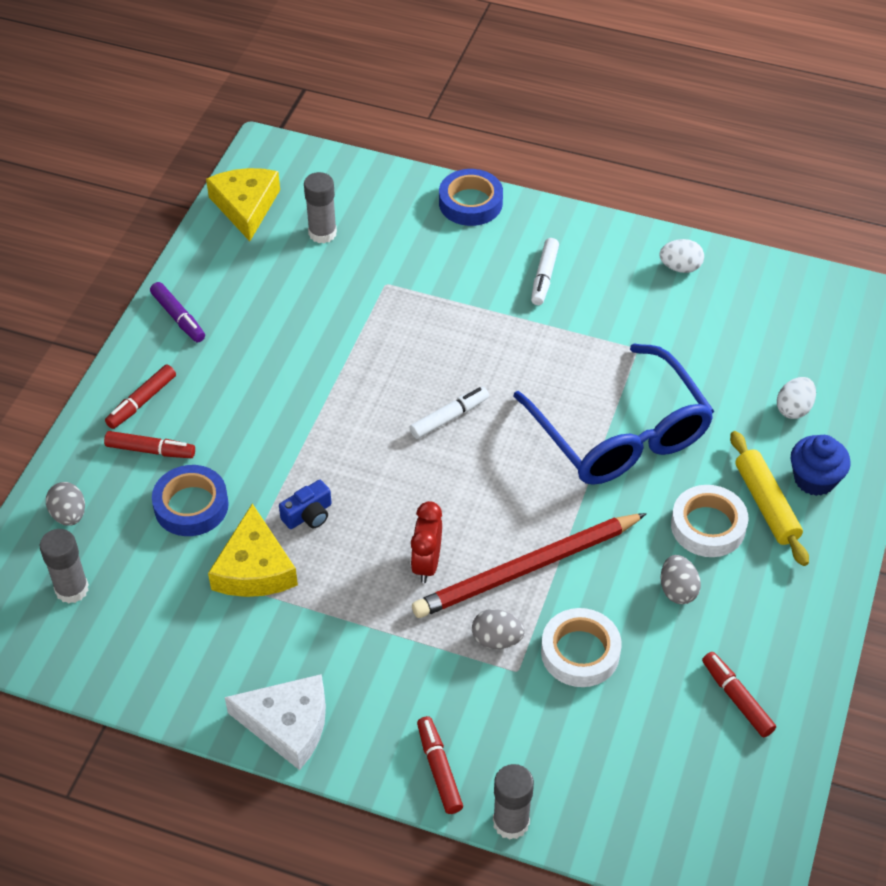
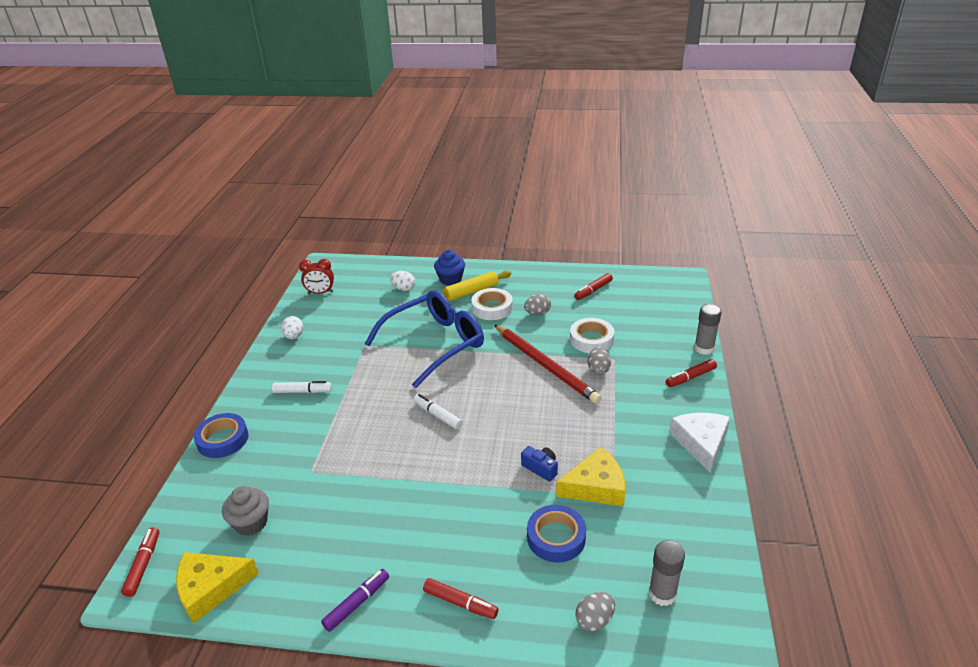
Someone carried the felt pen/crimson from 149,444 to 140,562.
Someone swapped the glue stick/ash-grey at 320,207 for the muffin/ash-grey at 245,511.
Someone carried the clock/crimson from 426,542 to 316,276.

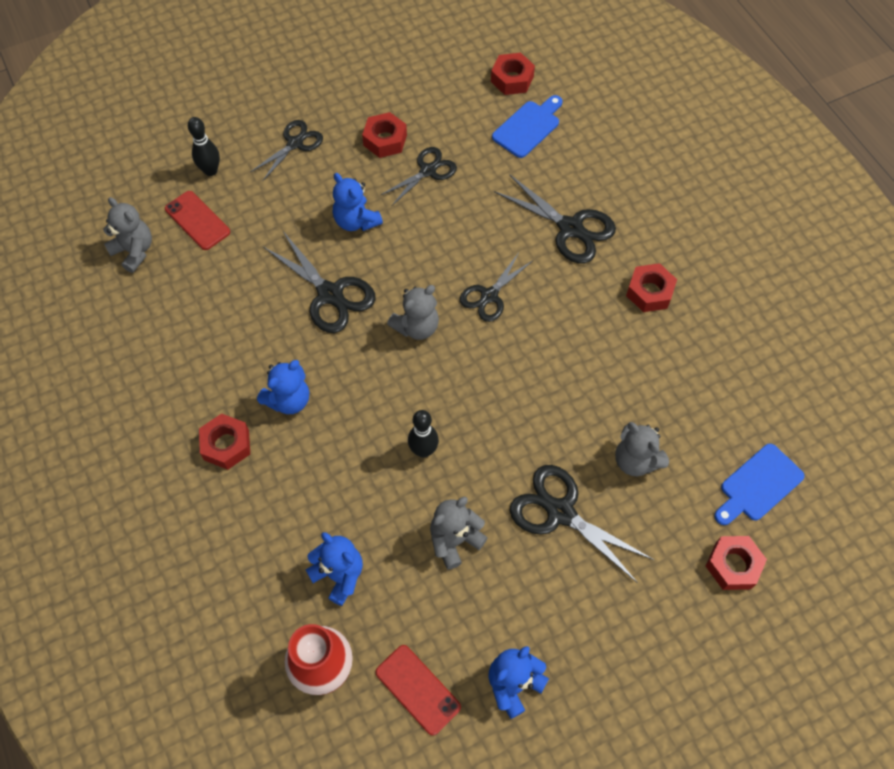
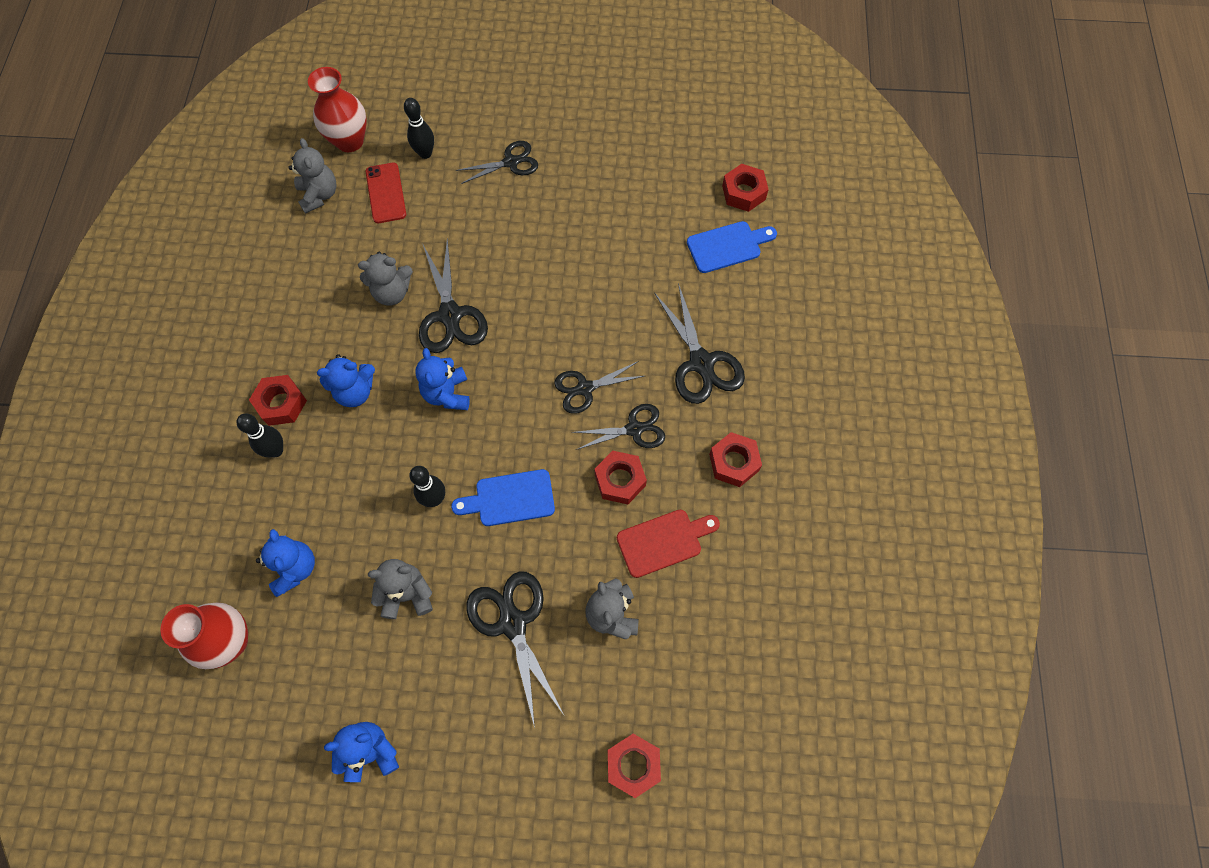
Someone carried the teddy/blue from 358,202 to 442,379.
Someone carried the hex nut/crimson from 384,135 to 621,477.
Someone took away the mobile phone/crimson at 418,690.
Someone carried the pair of scissors/ebony from 419,176 to 618,427.
Someone carried the teddy/ash-grey from 413,312 to 385,279.
Someone carried the bread board/blue from 759,484 to 503,497.
Someone put down the skittle/ebony at 259,435.
Someone put down the flower vase/crimson at 337,109.
Someone put down the bread board/crimson at 668,544.

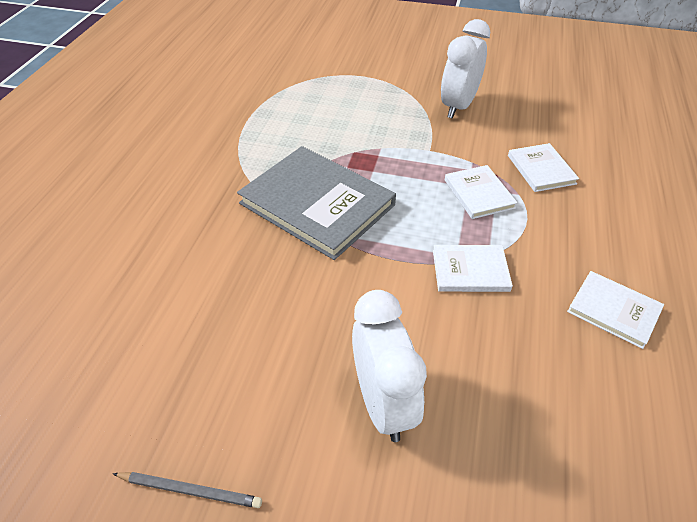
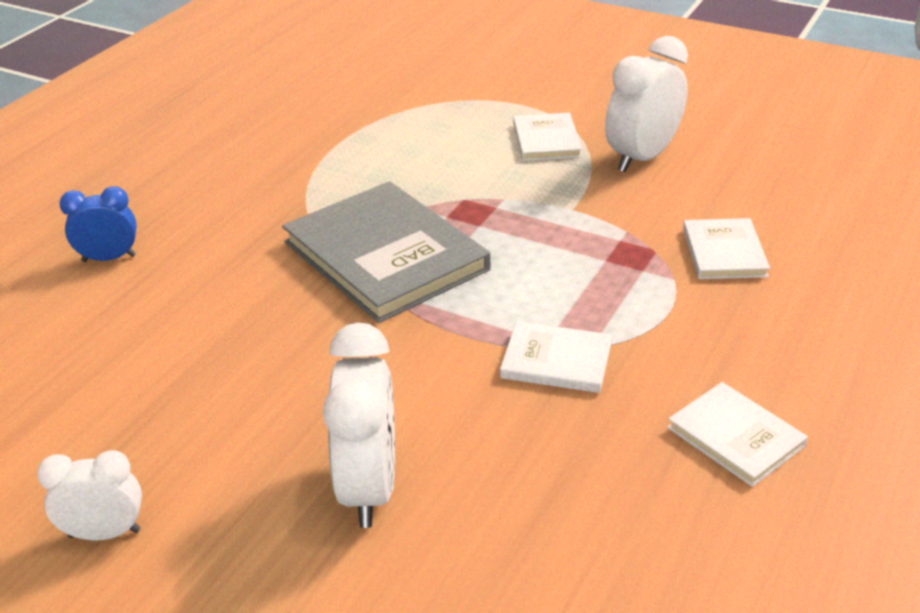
Someone swapped the lead pencil/ash-grey at 187,490 for the clock/white at 89,495.
Someone carried the hardback/white from 481,192 to 547,137.
Someone put down the clock/blue at 98,224.

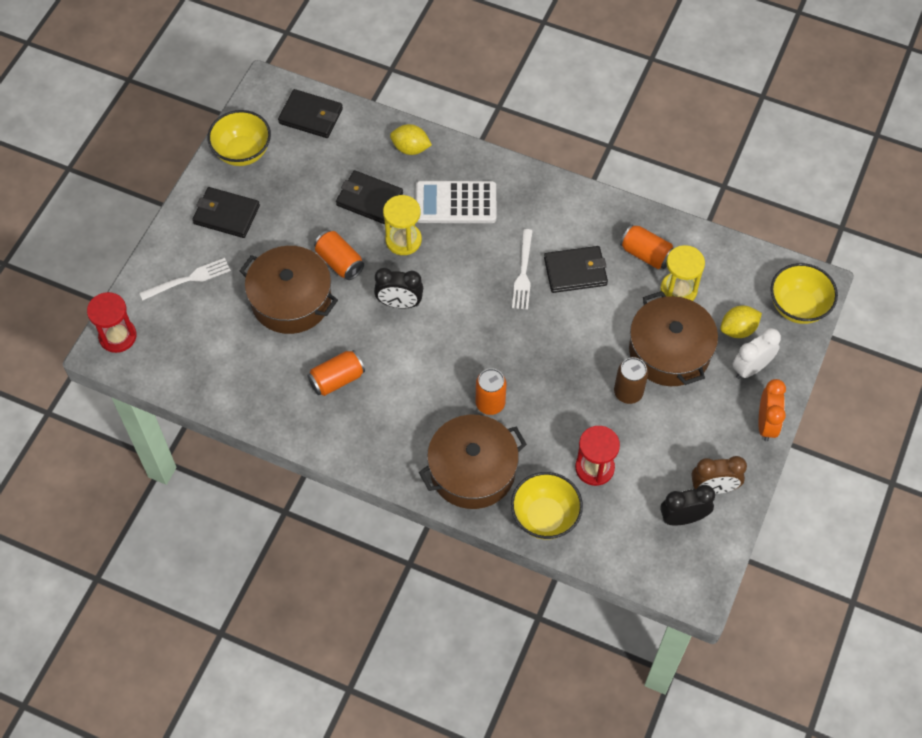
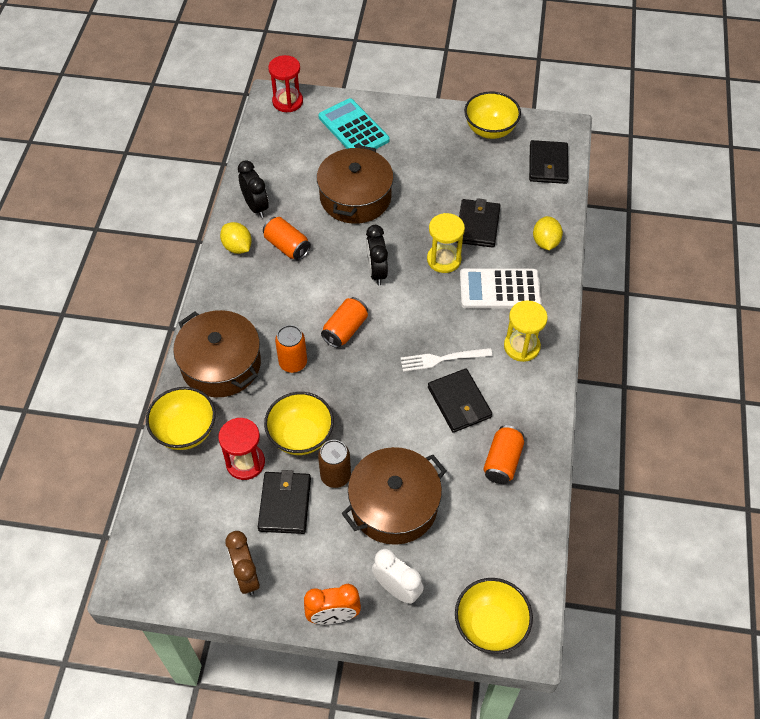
Someone swapped the fork/white at 185,279 for the pocket calculator/teal at 354,123.
Someone carried the billfold/ebony from 226,212 to 284,502.
Someone carried the soda can/orange-coloured from 339,255 to 344,322.
Someone rotated the pocket calculator/white at 456,202 by 75 degrees counterclockwise.
Someone carried the sand timer/bright yellow from 682,273 to 526,331.
Someone carried the clock/ebony from 687,505 to 253,189.
Someone carried the toy lemon/bright yellow from 741,322 to 236,238.
Someone put down the bowl/bright yellow at 299,423.

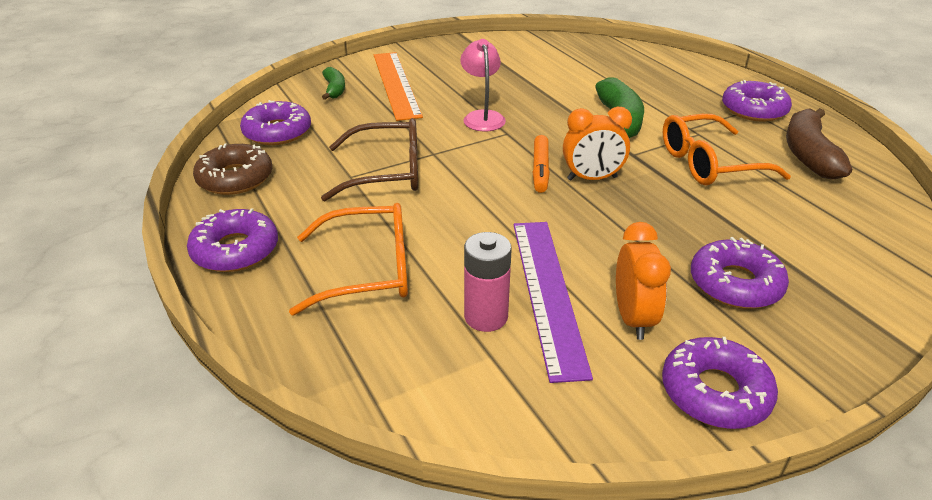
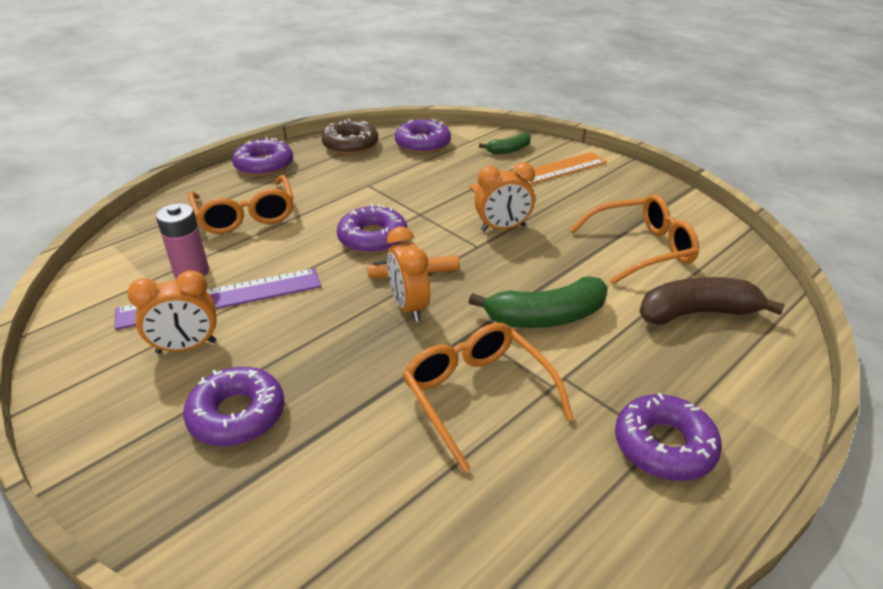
Someone took away the spectacles/brown at 369,159.
Someone swapped the lamp/pink at 483,85 for the clock/orange-coloured at 505,196.
Someone carried the glazed donut/violet from 720,383 to 372,229.
Someone carried the banana fruit/brown from 819,144 to 712,301.
Someone put down the spectacles/orange-coloured at 634,239.

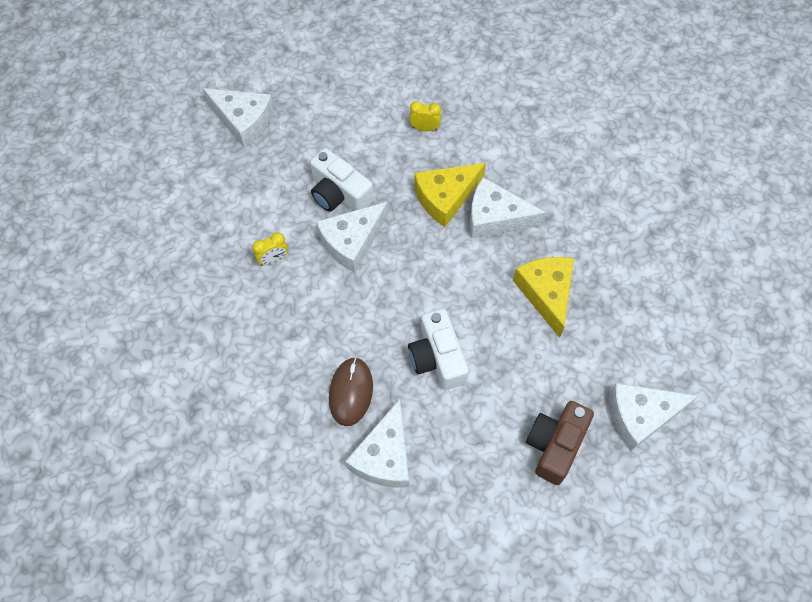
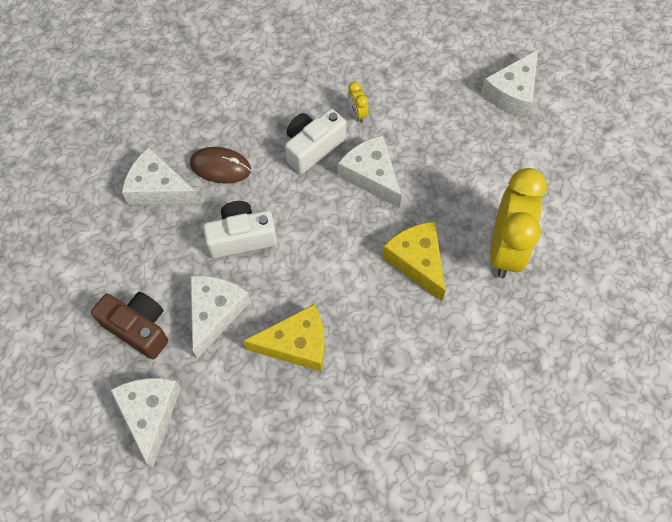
Someone carried the camera/white from 342,180 to 315,141.
Someone scaled the clock/bright yellow at 425,116 by 2.48.
Someone carried the cheese/white from 508,207 to 220,317.

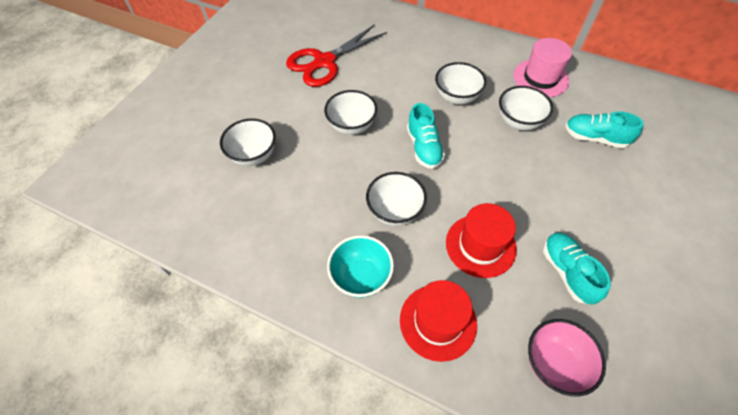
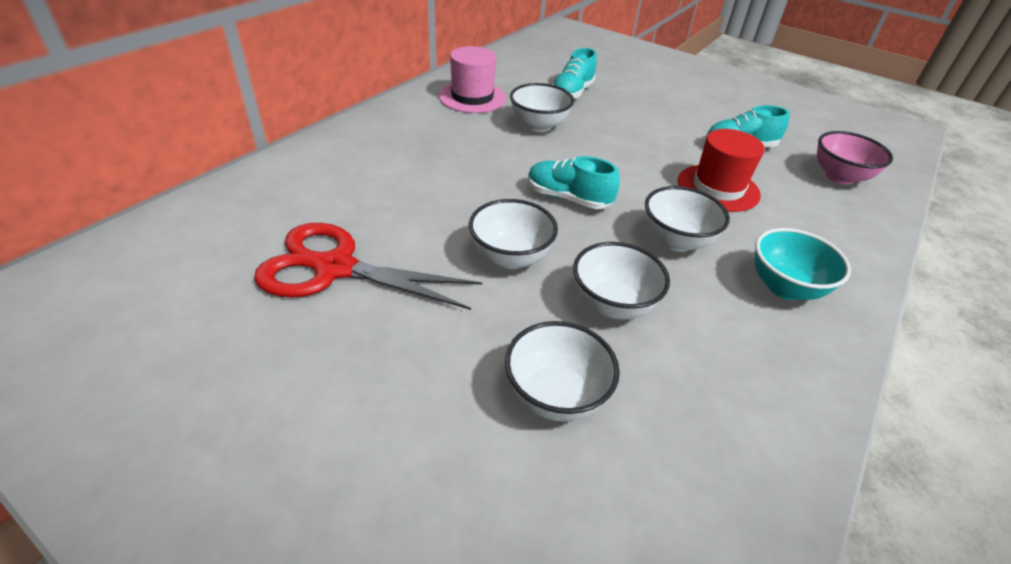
Someone rotated the pair of scissors/crimson at 336,55 by 135 degrees clockwise.
Someone took away the tall hat/crimson at 438,321.
Someone rotated the shoe/teal at 426,136 by 150 degrees counterclockwise.
Someone carried the bowl/white from 460,83 to 621,281.

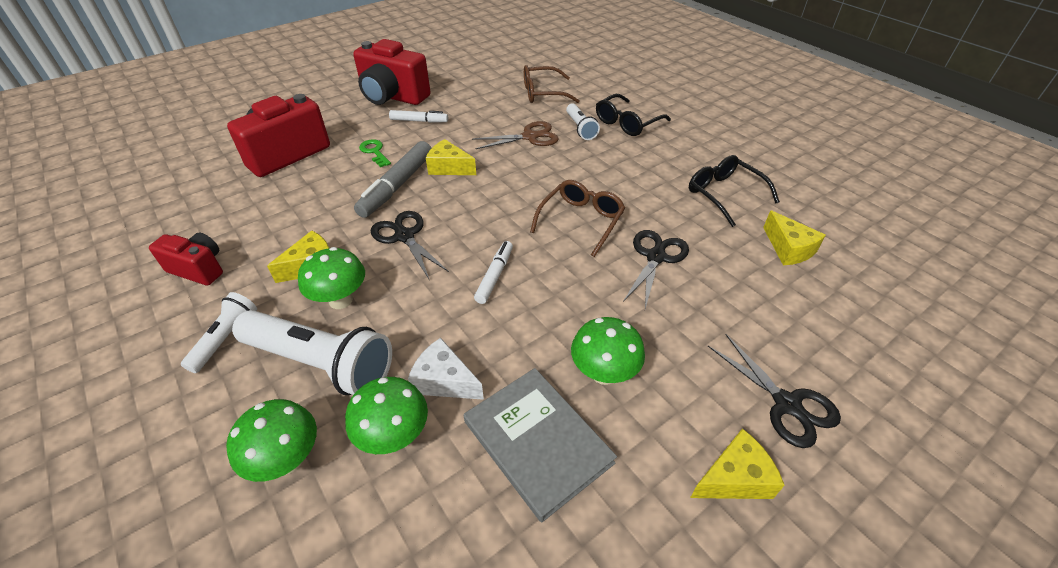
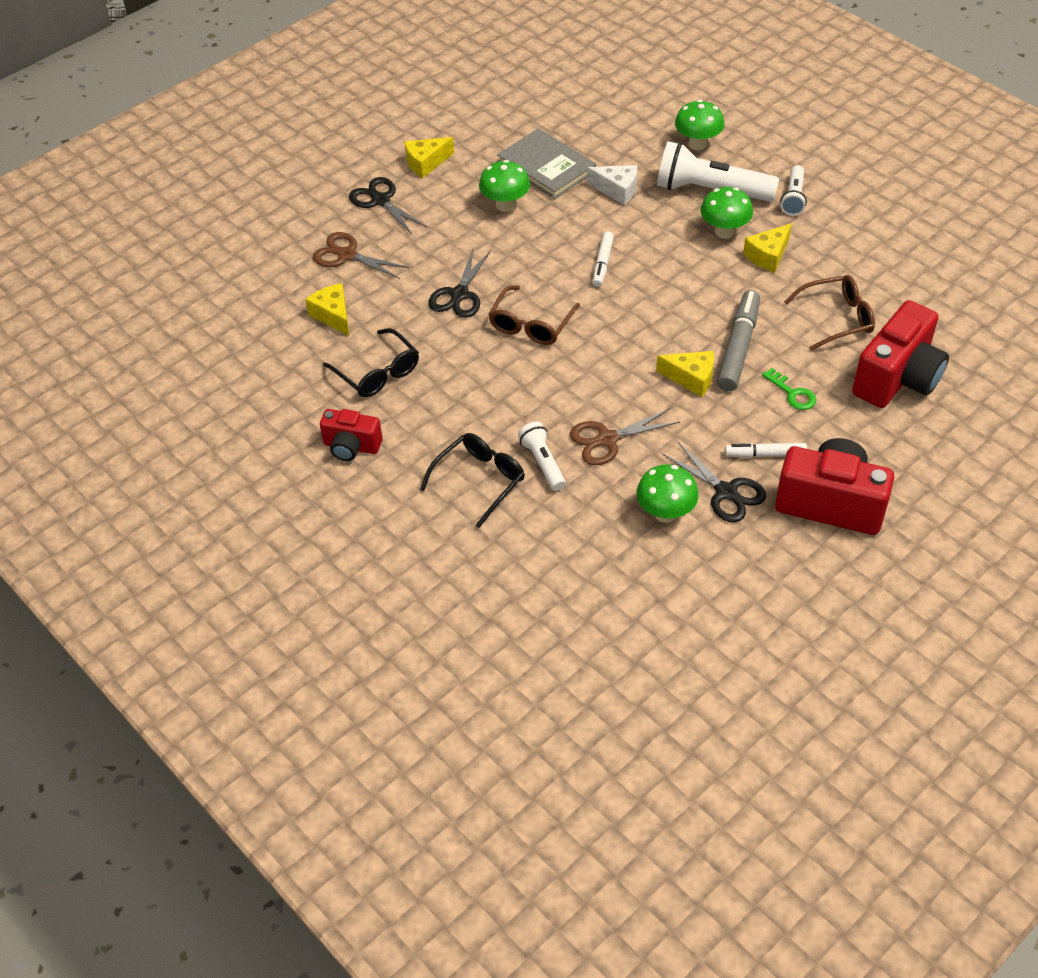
Someone carried the camera/crimson from 186,259 to 351,435.
Someone carried the toadstool/emerald from 386,415 to 667,493.
Someone carried the pair of scissors/ebony from 410,245 to 714,482.
Someone carried the spectacles/brown from 552,84 to 829,313.
Someone put down the pair of scissors/brown at 361,255.

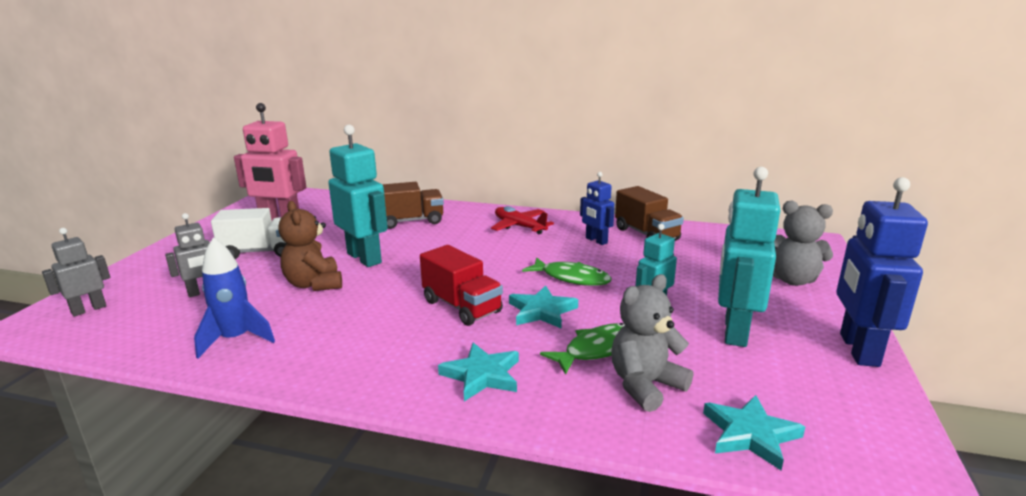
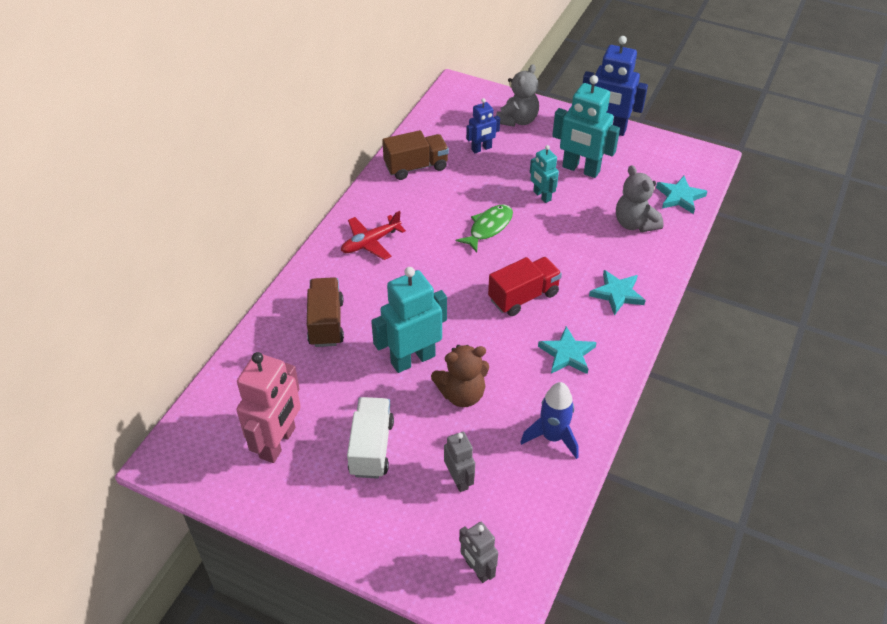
Someone carried the star shape/teal from 543,306 to 567,350.
Someone took away the toy fish/emerald at 582,349.
Someone carried the robot figure/blue from 597,208 to 483,125.

